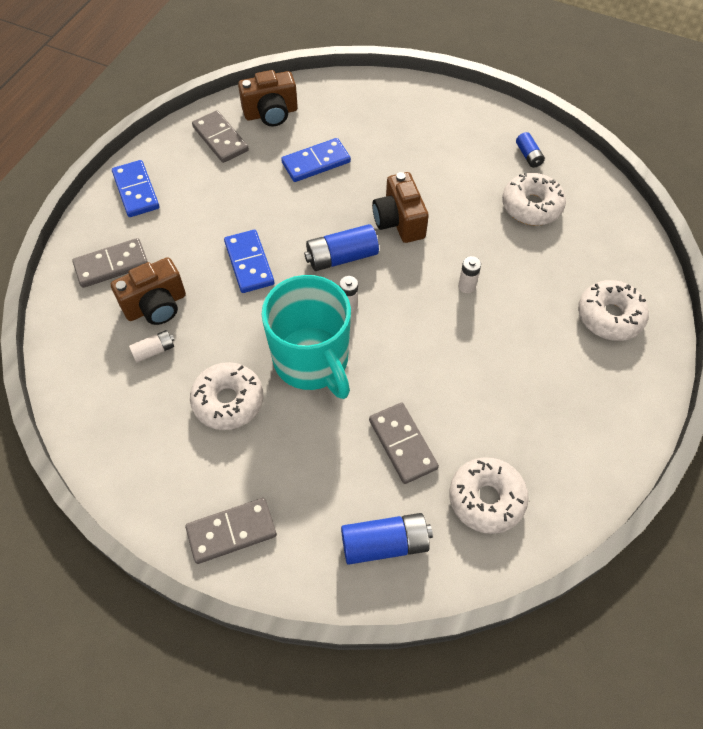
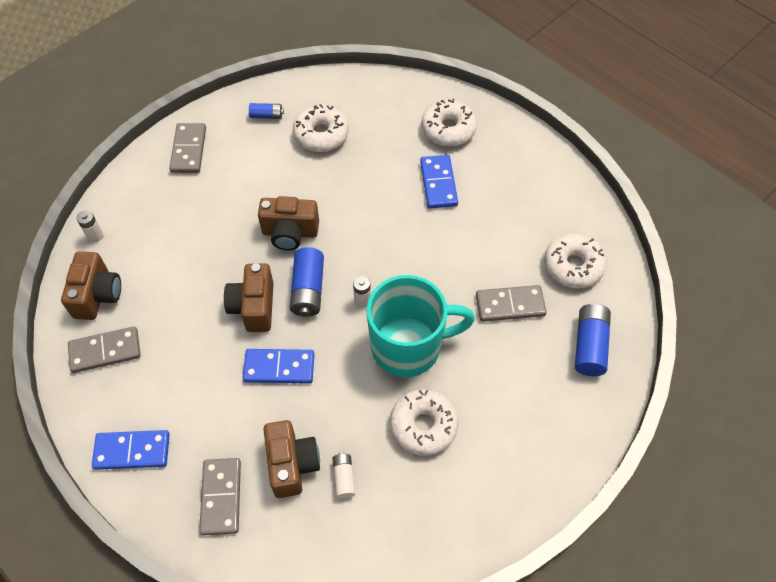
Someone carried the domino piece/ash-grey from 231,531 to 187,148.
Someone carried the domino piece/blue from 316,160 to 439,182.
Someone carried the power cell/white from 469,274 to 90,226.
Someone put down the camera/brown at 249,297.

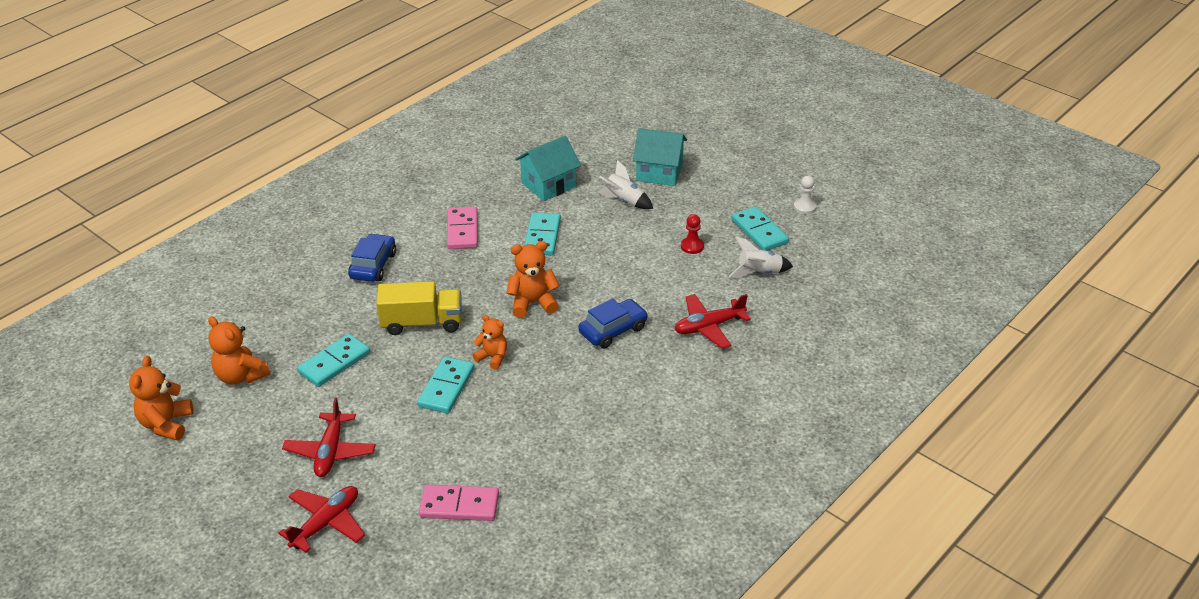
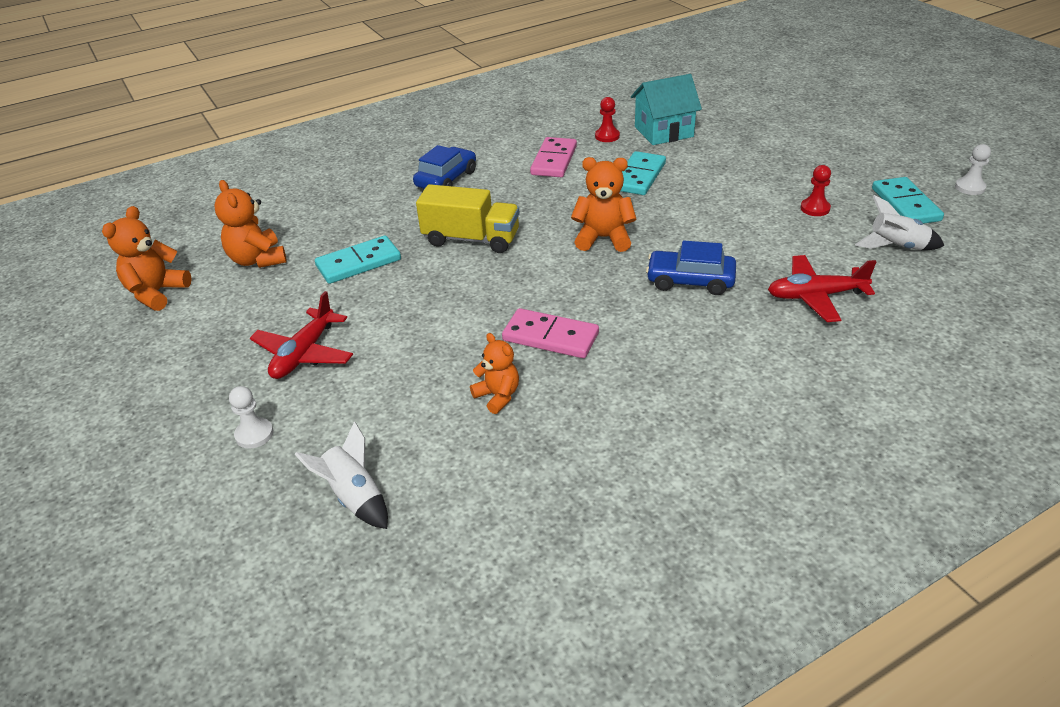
Someone swapped the toy plane/crimson at 321,519 for the game pawn/white at 251,417.
Someone took away the domino piece/teal at 446,385.
Someone carried the domino piece/pink from 459,503 to 550,333.
Someone carried the teddy/orange-coloured from 489,342 to 494,373.
Someone rotated the automobile/blue at 613,323 by 150 degrees counterclockwise.
Someone carried the rocket/white from 625,184 to 341,475.
Someone took away the toy house/teal at 660,157.
Someone put down the game pawn/crimson at 607,119.

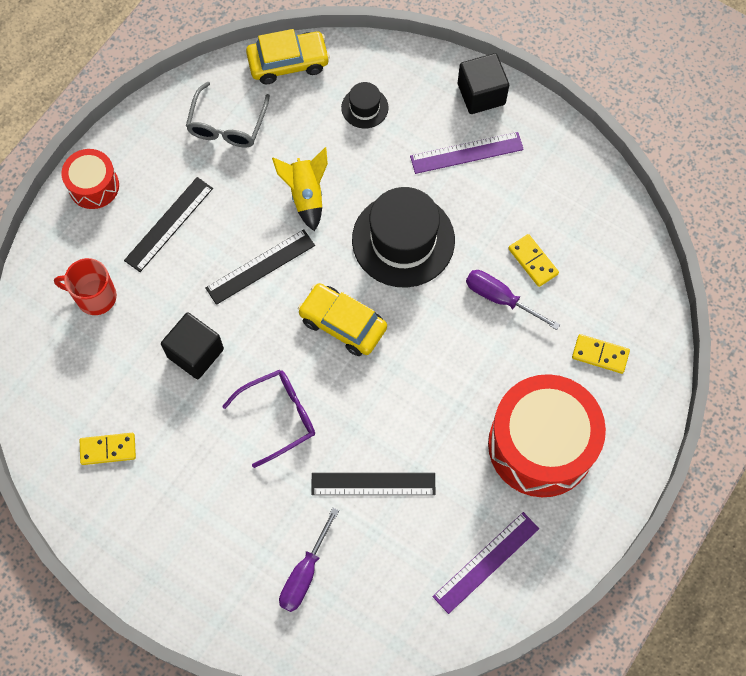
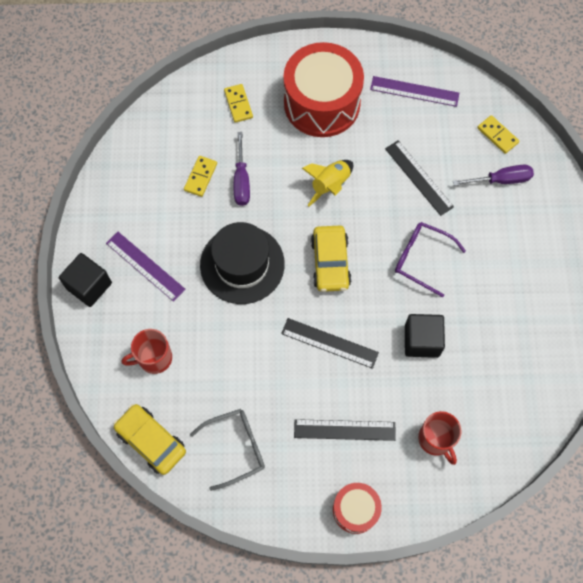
Someone carried the domino piece/bright yellow from 108,449 to 498,134.
Someone carried the rocket/bright yellow from 300,189 to 327,183.
Someone swapped the tall hat/ebony at 365,105 for the mug/crimson at 147,351.

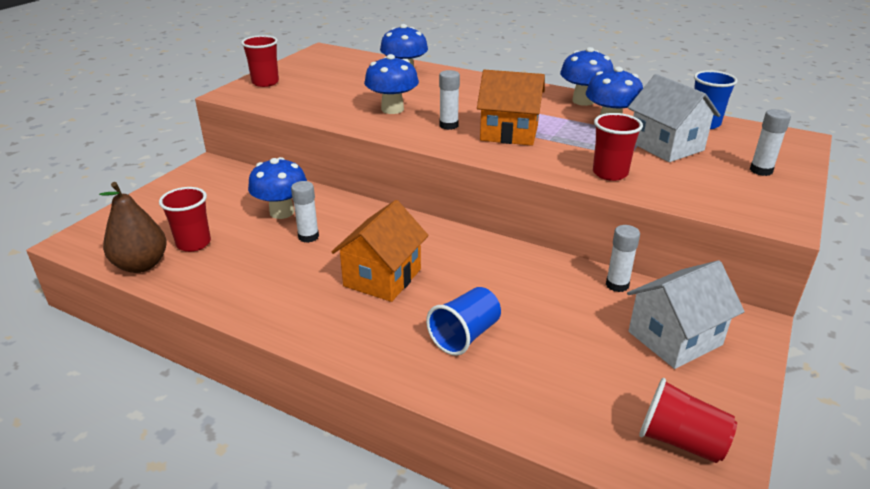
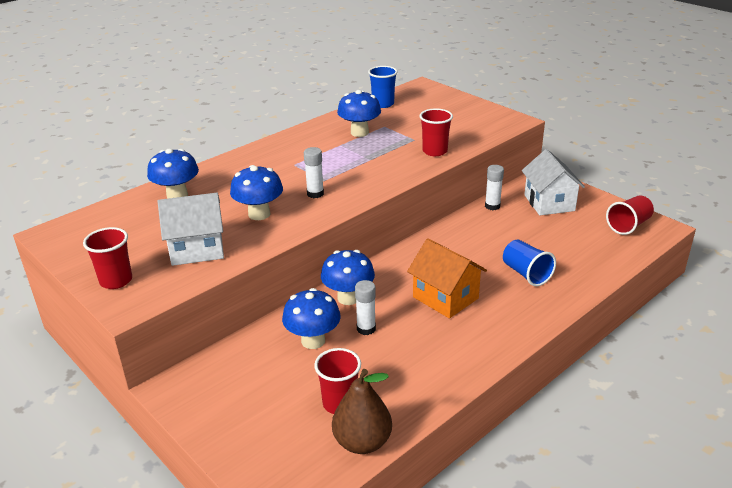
Someone took away the toy house/orange-coloured at 511,108.
Someone carried the toadstool/blue from 587,76 to 348,277.
Someone carried the toy house/white from 674,118 to 191,229.
Someone took away the glue stick/white at 770,142.

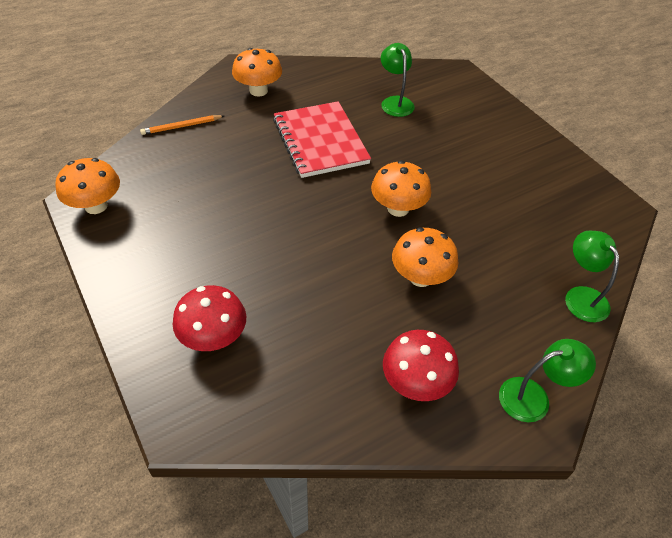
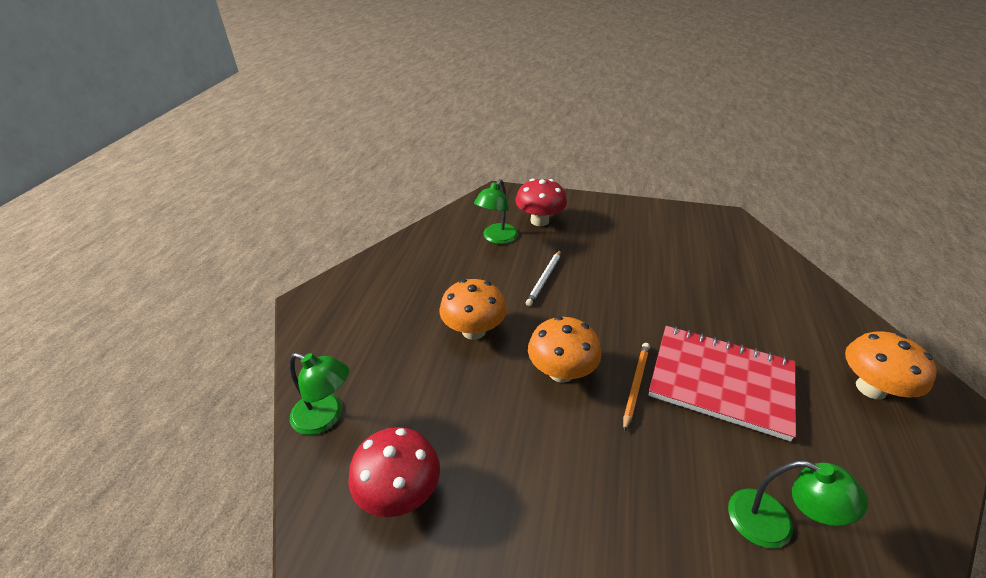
Someone took away the toadstool/orange-coloured at 87,186.
Someone carried the lead pencil/orange-coloured from 182,125 to 636,387.
Someone carried the toadstool/crimson from 421,365 to 394,472.
Someone carried the lamp/emerald from 547,380 to 496,211.
Someone put down the lead pencil/white at 543,278.

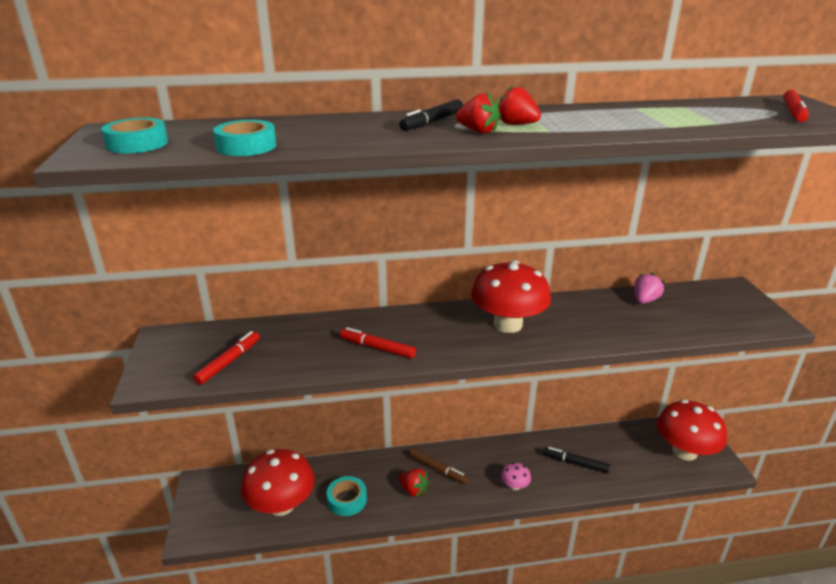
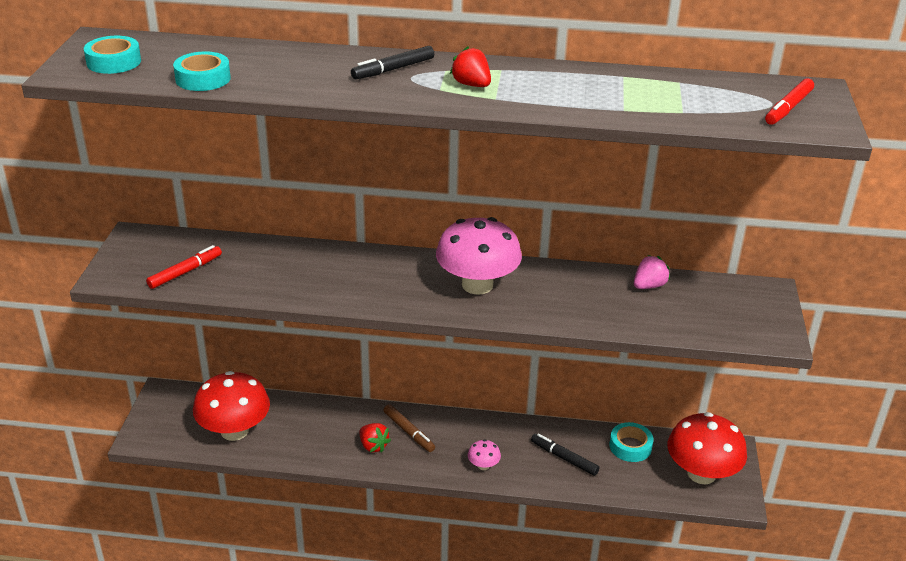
Someone carried the tape/teal from 347,496 to 631,442.
Someone took away the felt pen/crimson at 378,343.
Someone took away the strawberry/crimson at 478,113.
Someone repainted the toadstool/crimson at 511,296, which became the toadstool/pink at 479,256.

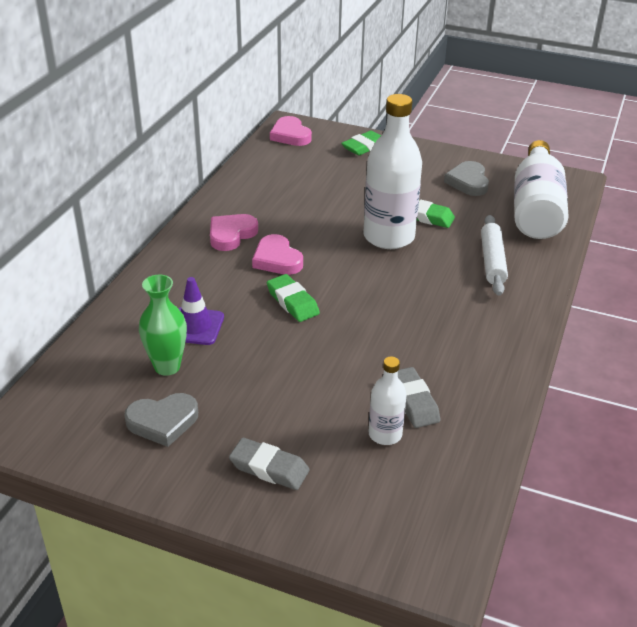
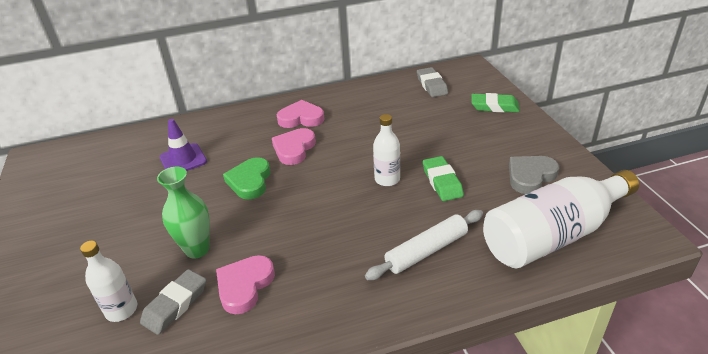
Someone took away the heart shape/ash-grey at 161,420.
Someone carried the flower vase/emerald from 163,325 to 183,213.
Someone carried the pencil eraser/ash-grey from 269,464 to 432,82.
Someone swapped the pencil eraser/emerald at 293,298 for the heart shape/emerald at 246,178.
Someone carried the heart shape/pink from 291,131 to 245,284.
Someone scaled the drink bottle/white at 392,171 by 0.50.

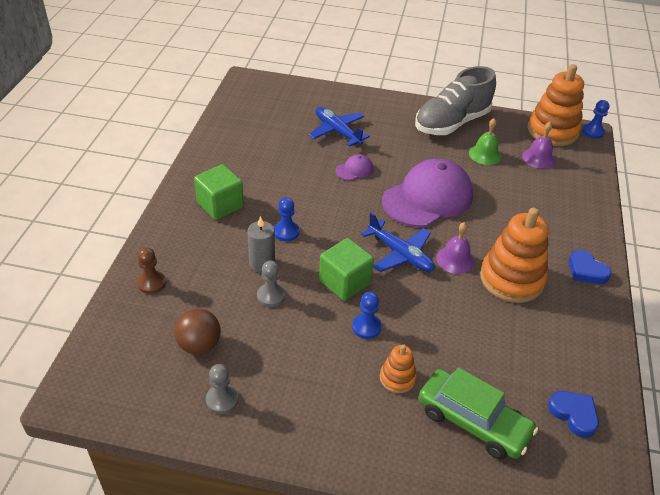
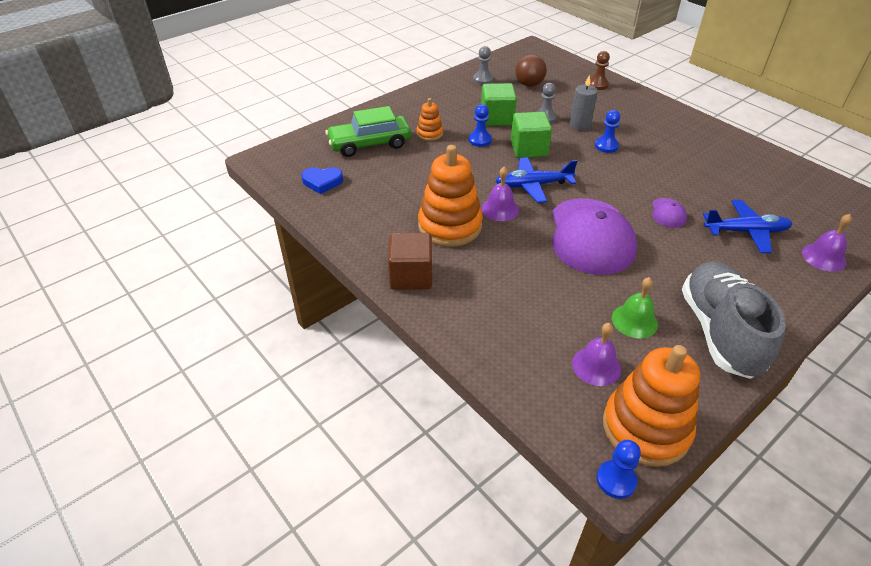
Someone carried the cube/emerald from 219,192 to 499,104.
Someone swapped the heart shape/blue at 590,267 for the cube/brown at 410,261.
Someone put down the hand bell/violet at 827,243.

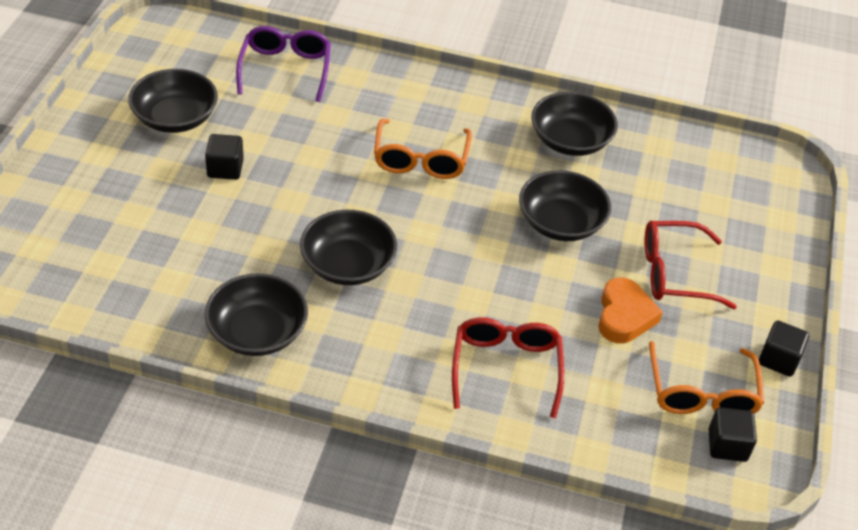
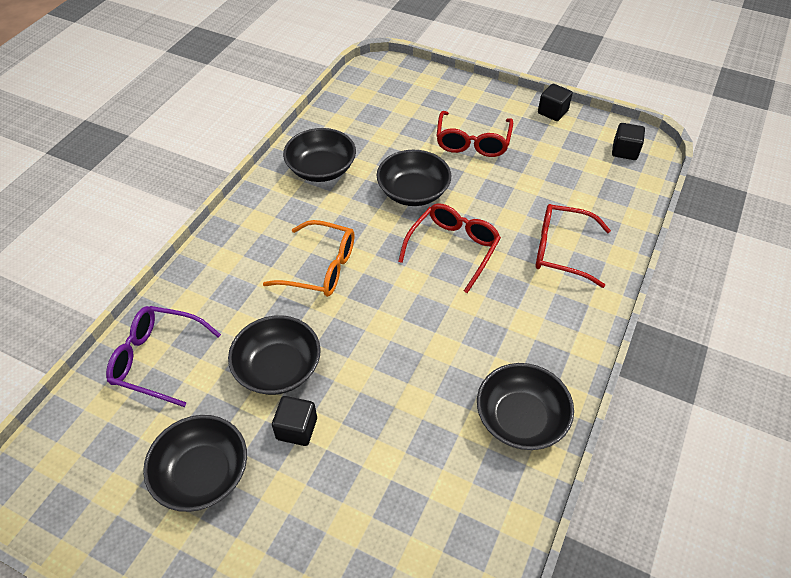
Someone carried the bowl/ebony from 348,247 to 274,355.
Someone took away the heart shape/orange-coloured at 630,310.
Someone took away the spectacles/orange-coloured at 706,377.
Someone put down the spectacles/crimson at 449,248.

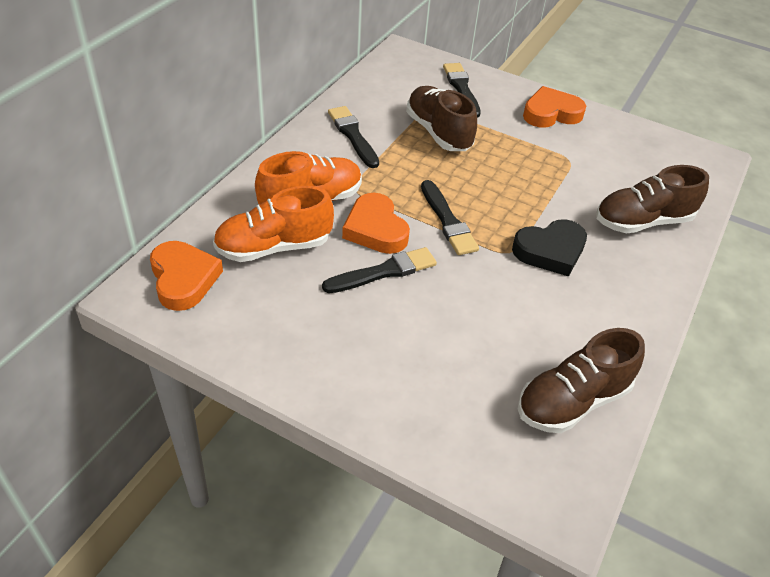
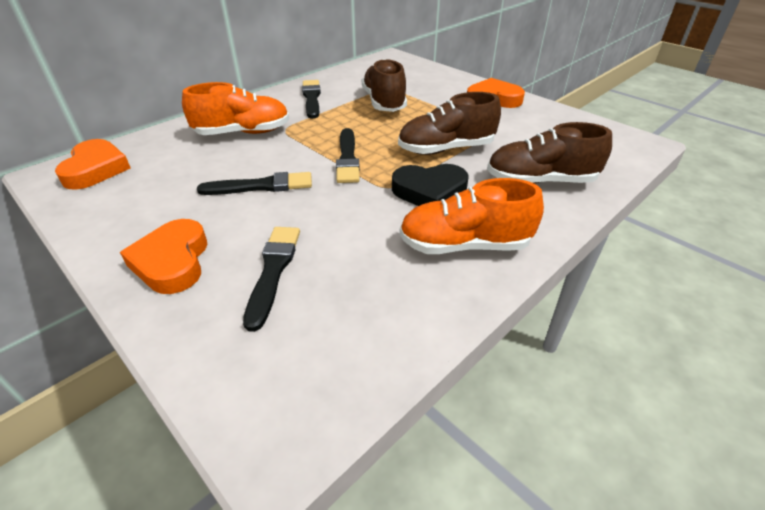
Someone carried the shoe/orange-coloured from 273,224 to 472,216.
Someone carried the heart shape/orange-coloured from 376,223 to 164,256.
Someone carried the paintbrush/ebony from 462,90 to 271,279.
Someone carried the shoe/brown from 581,380 to 449,123.

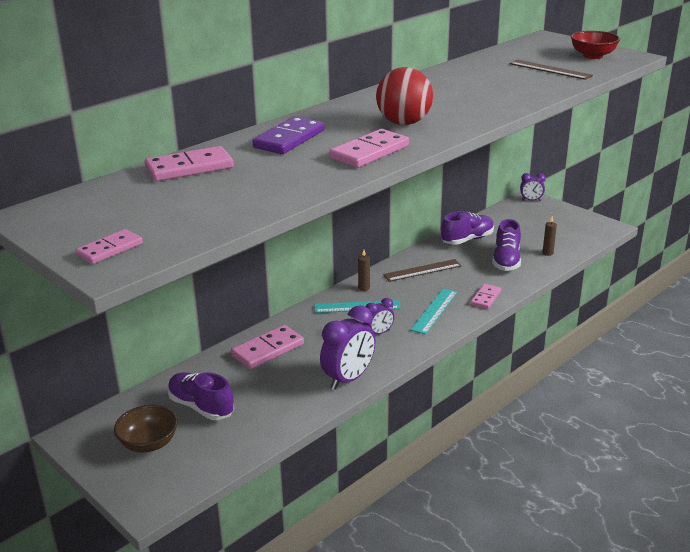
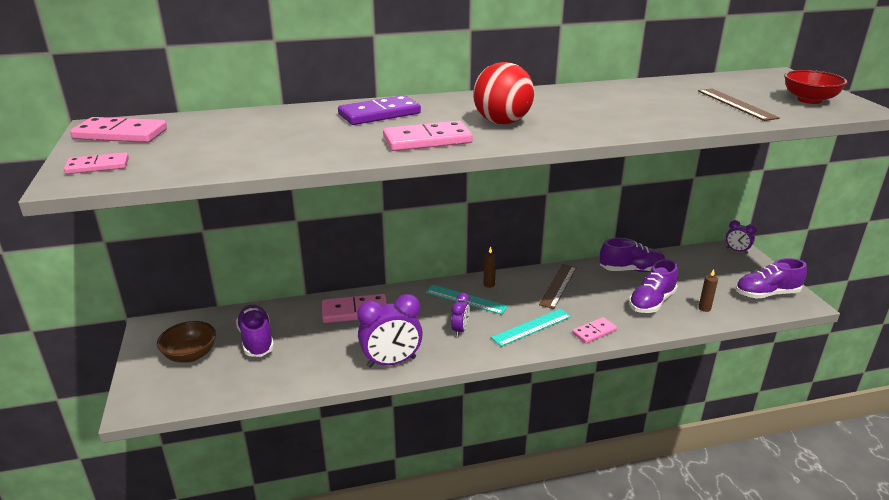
Someone carried the domino piece/pink from 189,163 to 118,130.
Someone rotated the clock/violet at 379,316 by 75 degrees counterclockwise.
Someone rotated the straightedge/brown at 422,270 by 75 degrees counterclockwise.
Someone put down the shoe/violet at 771,278.

